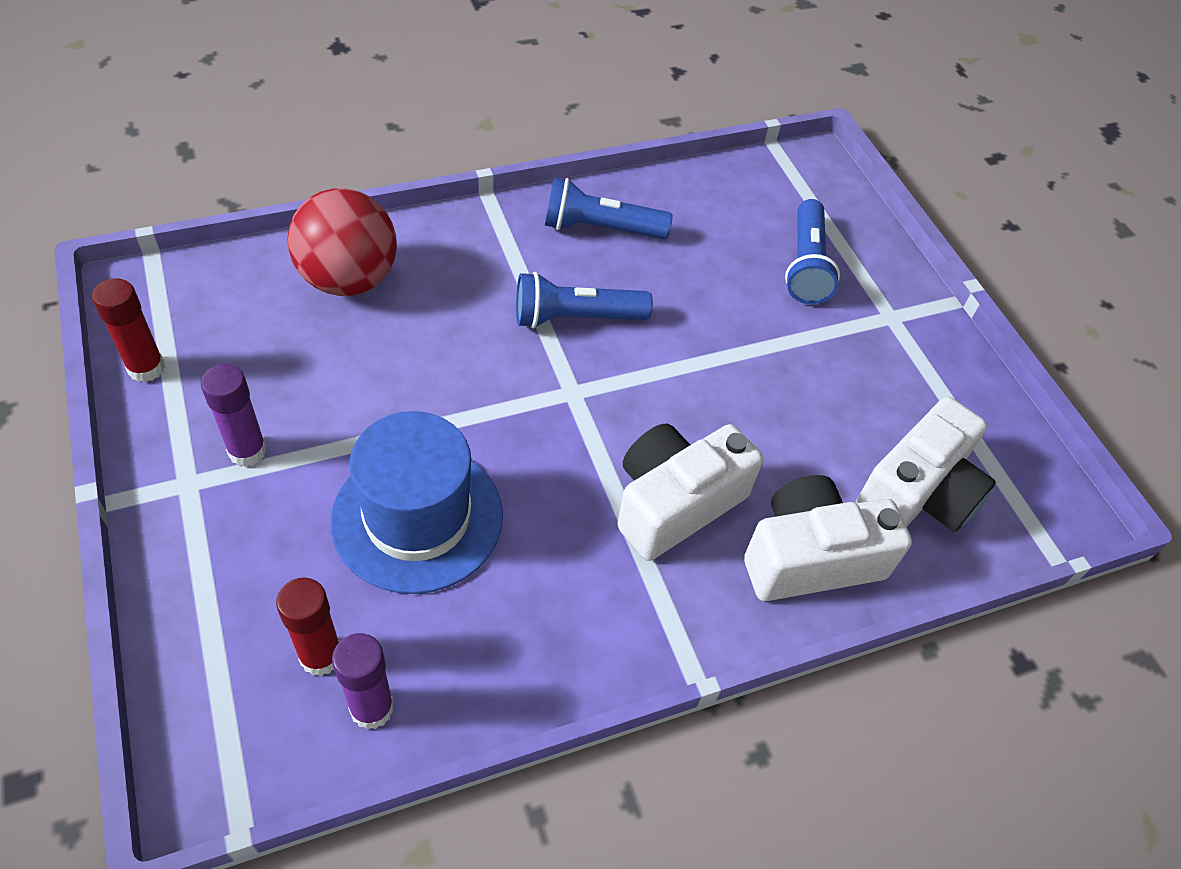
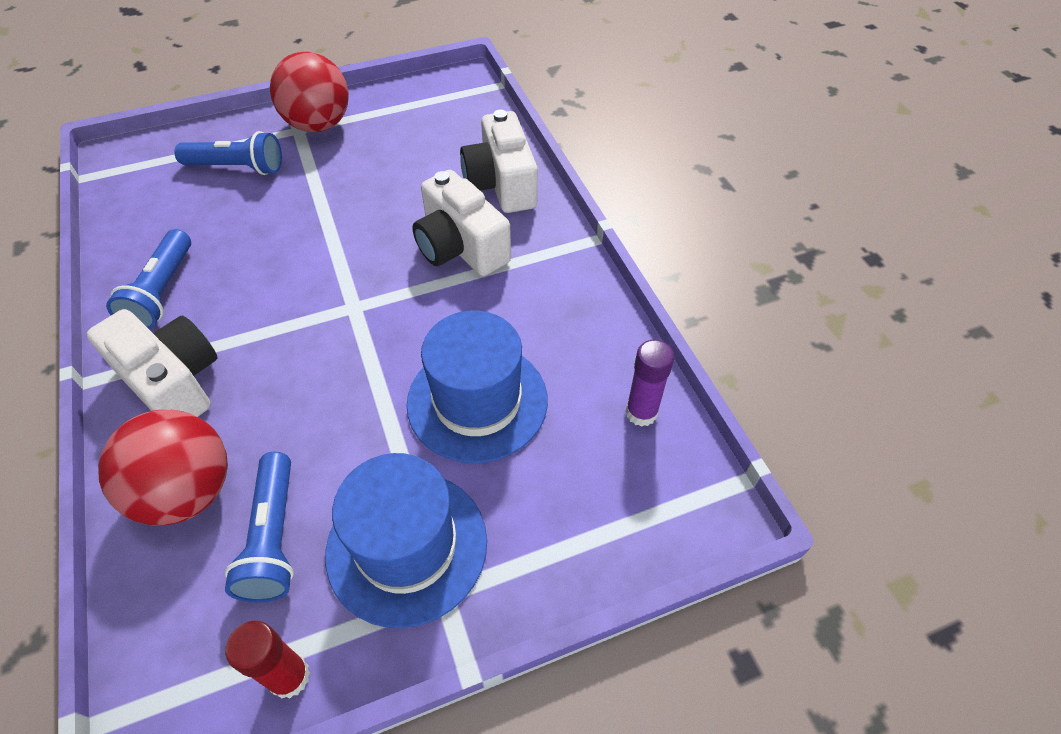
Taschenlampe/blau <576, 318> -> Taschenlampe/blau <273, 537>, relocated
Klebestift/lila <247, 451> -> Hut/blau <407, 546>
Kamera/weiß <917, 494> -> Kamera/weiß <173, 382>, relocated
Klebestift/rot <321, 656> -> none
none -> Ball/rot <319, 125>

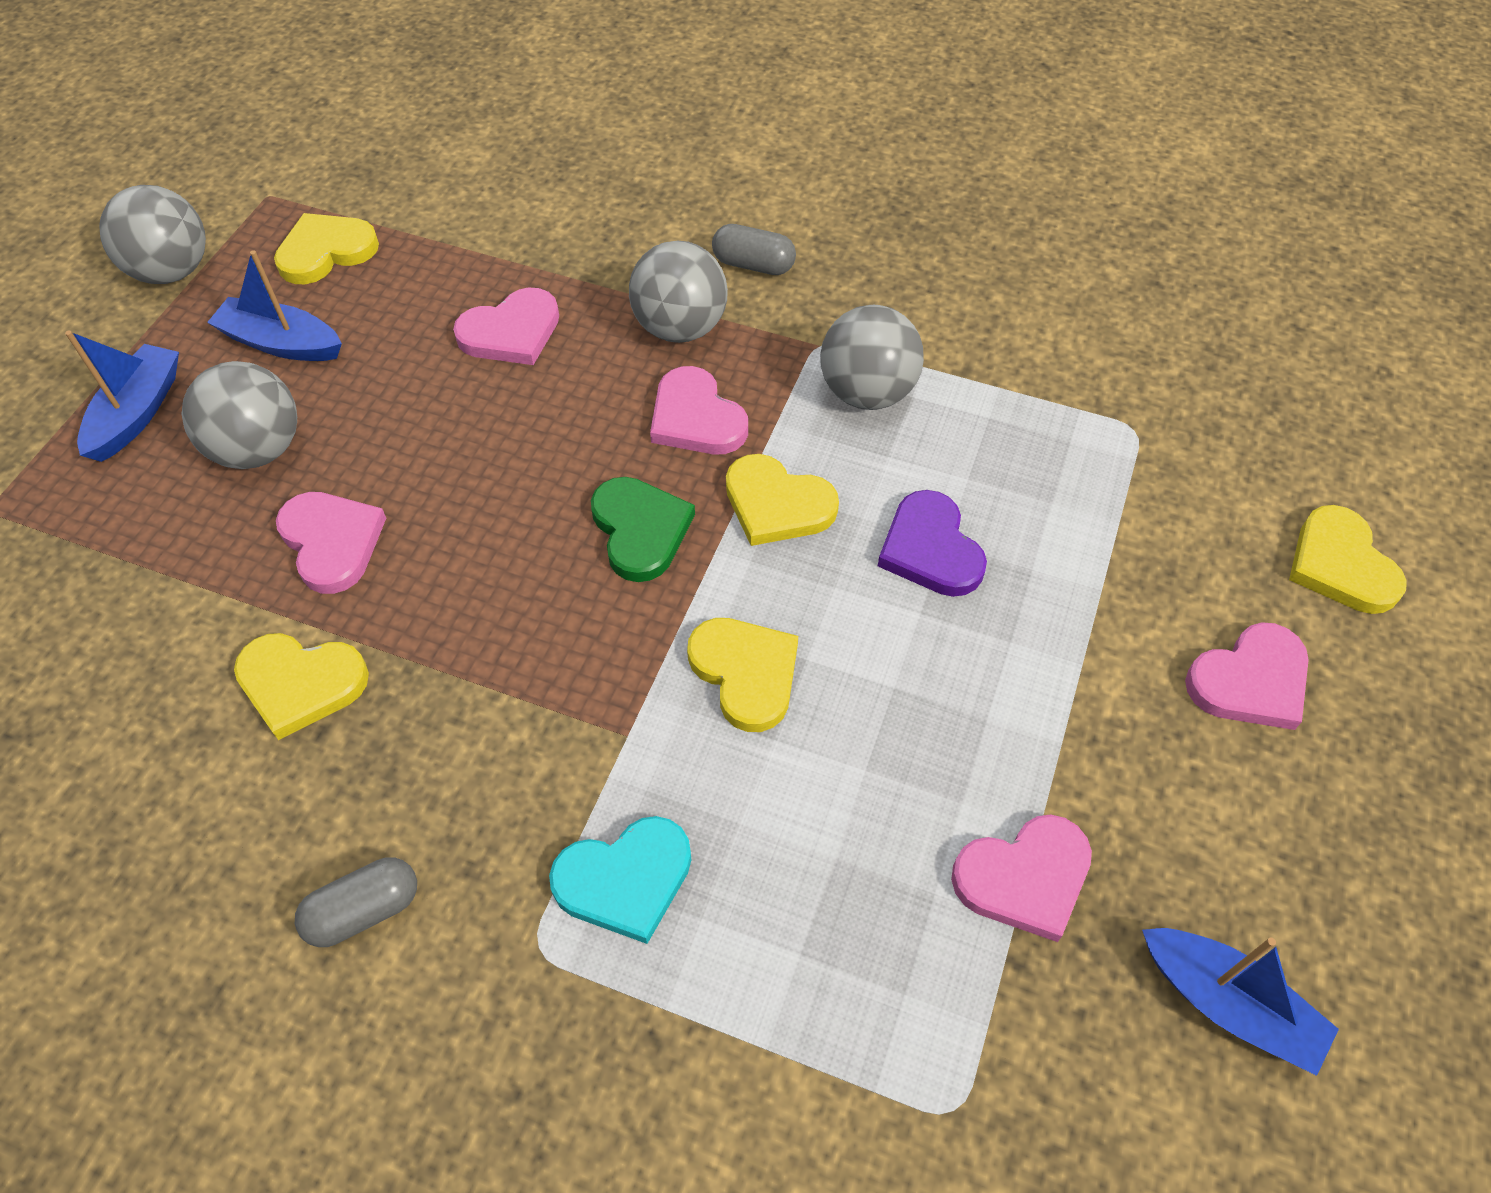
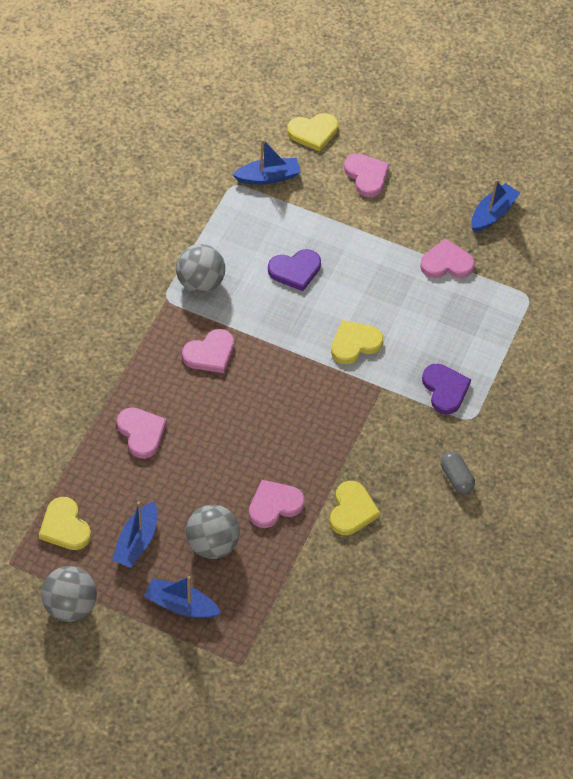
Kapsel/grau <753, 265> -> none
Ball/grau <680, 327> -> none
Herz/gelb <777, 504> -> none
Herz/grün <640, 530> -> none
Herz/rosa <1024, 878> -> Herz/rosa <446, 263>, 75 degrees counterclockwise
Herz/türkis <625, 880> -> Herz/lila <445, 389>
none -> Boot/blau <268, 177>

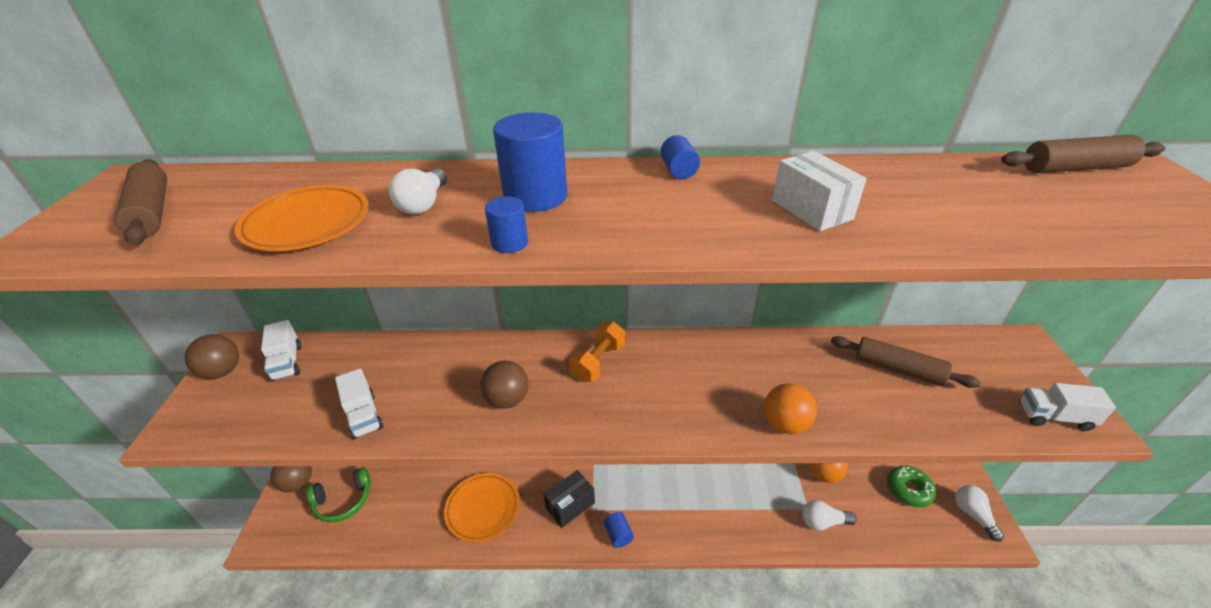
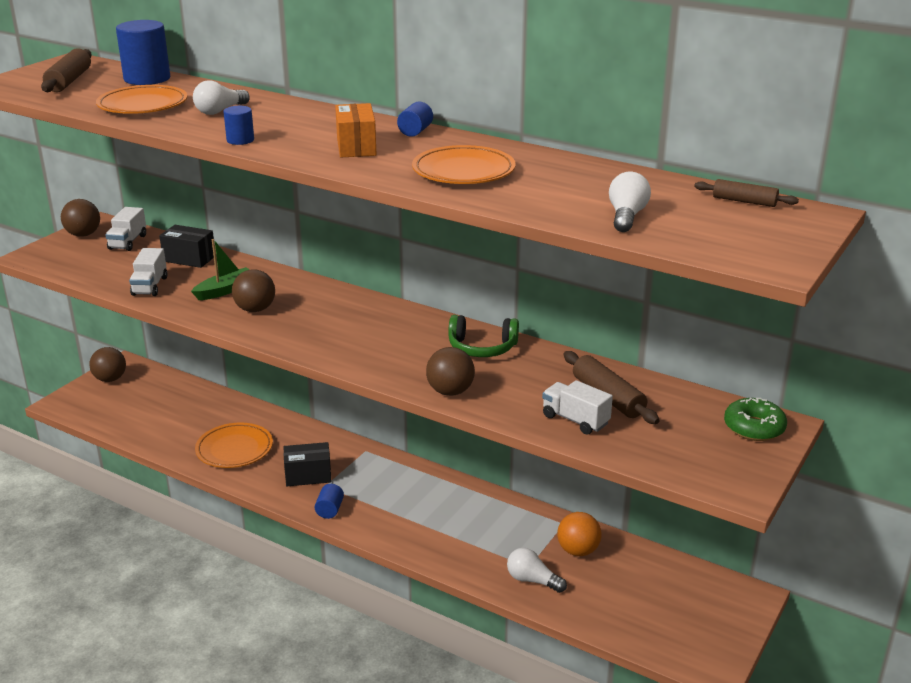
Vollzylinder/blau <535, 196> -> Vollzylinder/blau <147, 78>, relocated
Nudelholz/braun <1075, 168> -> Nudelholz/braun <744, 201>, x0.62
Schachtel/weiß <811, 209> -> Teller/orange <463, 171>
Hantel/orange <598, 362> -> none
Ball/orange <785, 424> -> Ball/braun <450, 391>
Lastwagen/weiß <1054, 417> -> Lastwagen/weiß <575, 420>, relocated
Donut/grün <908, 490> -> Donut/grün <754, 428>, relocated
Kopfhörer/grün <343, 501> -> Kopfhörer/grün <482, 348>, relocated
Glühbirne/weiß <973, 515> -> Glühbirne/weiß <626, 216>, relocated
none -> Schachtel/orange <356, 147>
none -> Schachtel/schwarz <189, 258>
none -> Boot/grün <225, 290>

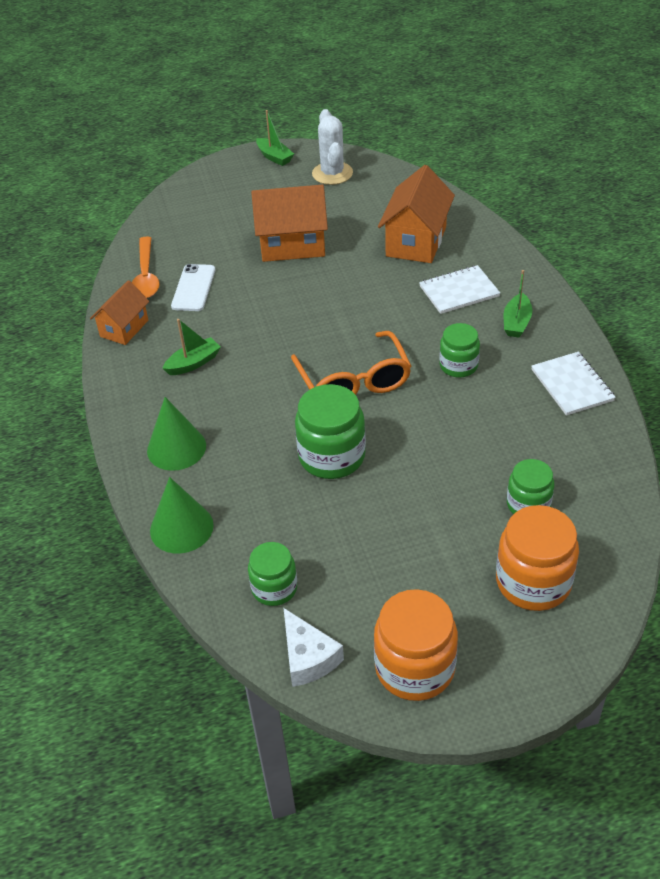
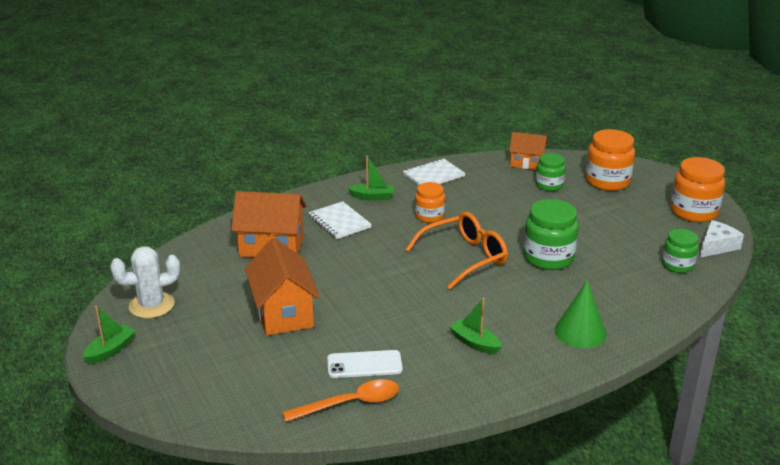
Haus/orange <124, 328> -> Haus/orange <526, 163>, relocated
Einmachglas/grün <458, 366> -> Einmachglas/orange <429, 216>
Kegel/grün <181, 528> -> none

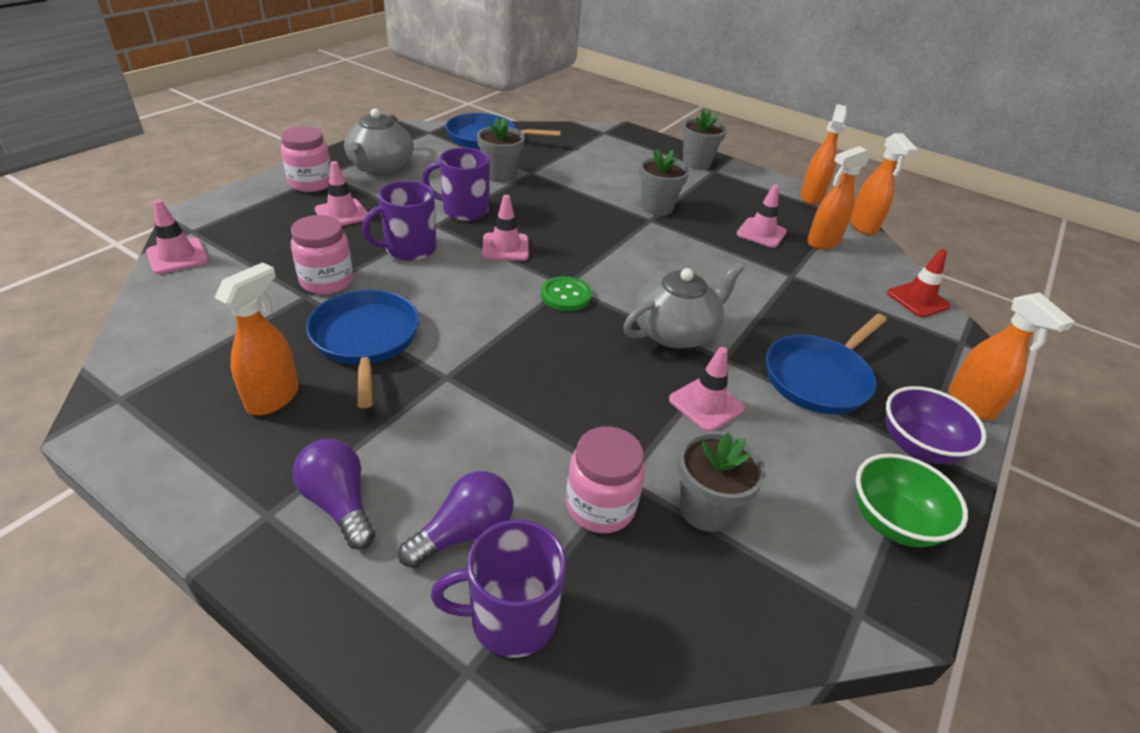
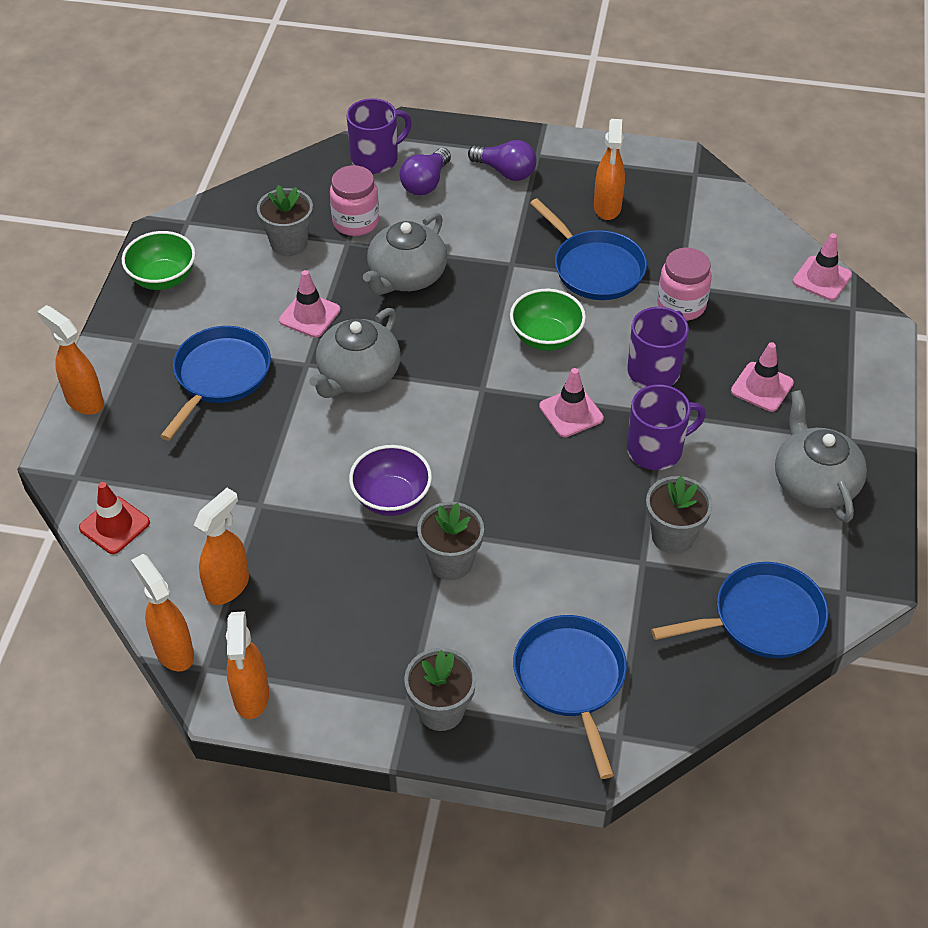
Einmachglas/rosa <311, 183> -> none
Leitkegel/rosa <761, 233> -> none
Knopf/grün <566, 295> -> none
Schüssel/lila <918, 446> -> Schüssel/lila <391, 498>, relocated
none -> Teekanne/grau <406, 276>
none -> Schüssel/grün <546, 338>
none -> Pfanne/blau <571, 679>

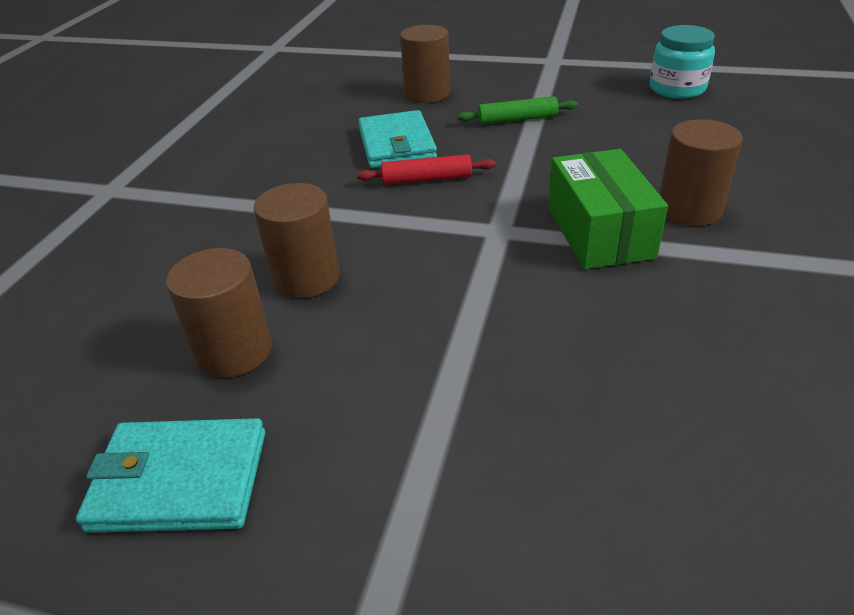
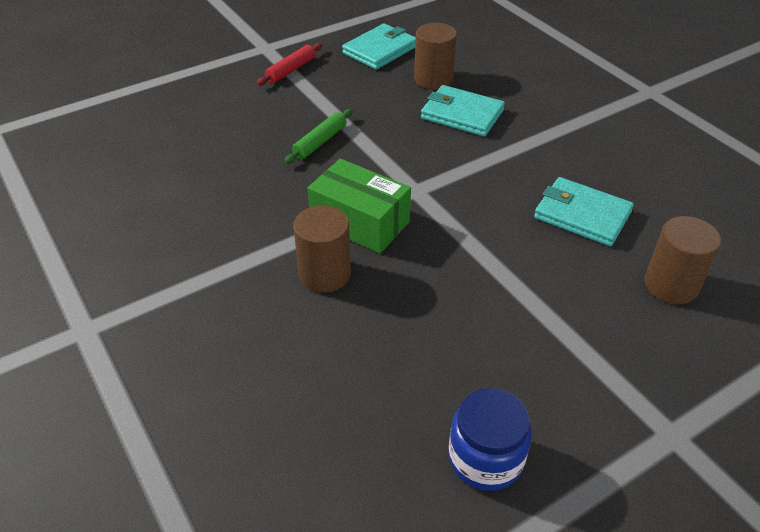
Einmachglas/türkis <677, 89> -> Einmachglas/blau <485, 458>
Nudelholz/grün <517, 119> -> Nudelholz/grün <320, 142>, relocated
Nudelholz/rot <427, 179> -> Nudelholz/rot <291, 70>, relocated
Vollzylinder/braun <306, 277> -> Geldbörse/türkis <462, 114>

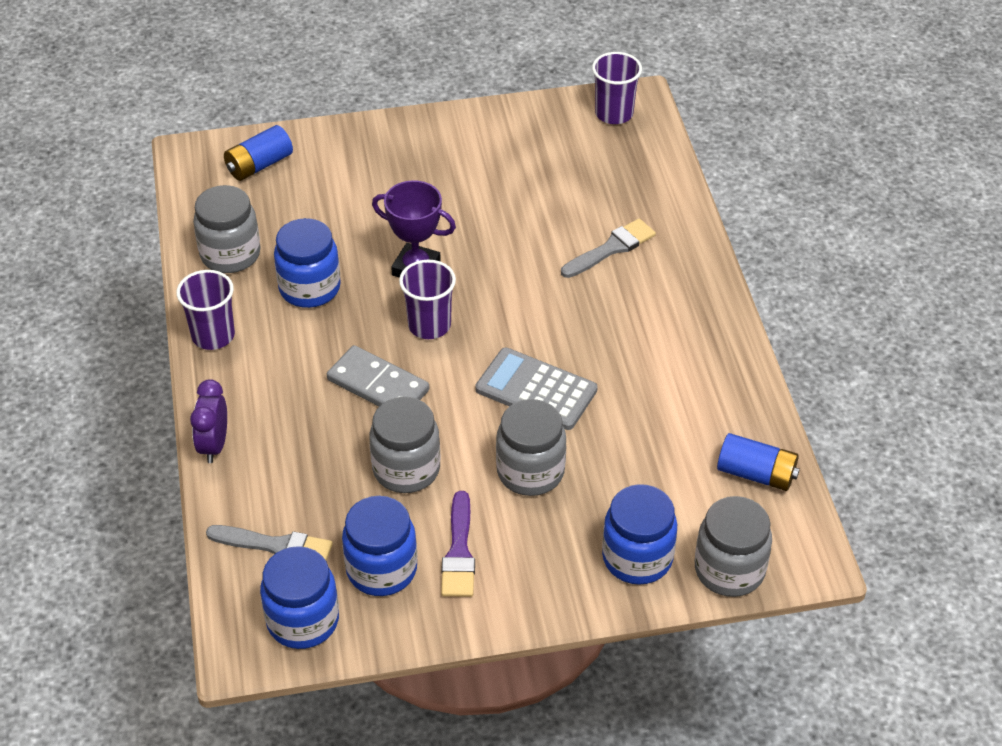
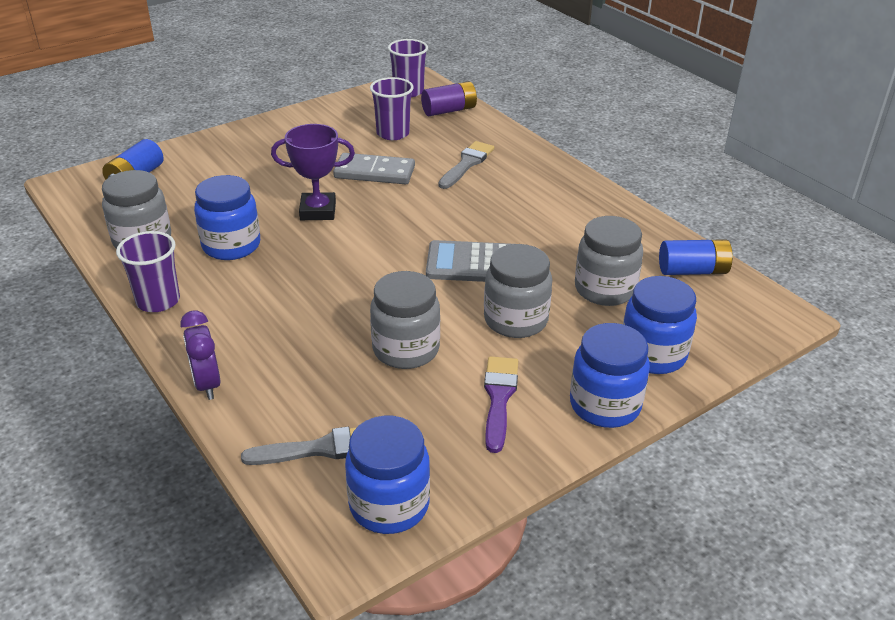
Becher/lila <429, 325> -> Becher/lila <393, 133>, relocated
Dominostein/grau <378, 385> -> Dominostein/grau <374, 172>, relocated
Pinsel/lila <459, 552> -> Pinsel/lila <499, 398>, 150 degrees counterclockwise
Einmachglas/blau <381, 569> -> Einmachglas/blau <605, 405>, relocated
Einmachglas/grau <729, 570> -> Einmachglas/grau <605, 289>, relocated
none -> Batterie/lila <449, 110>

